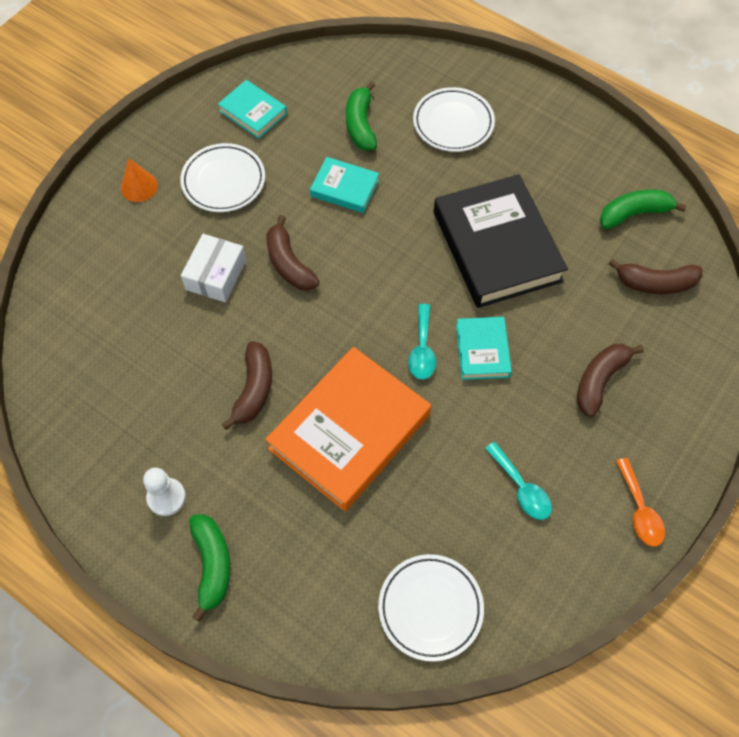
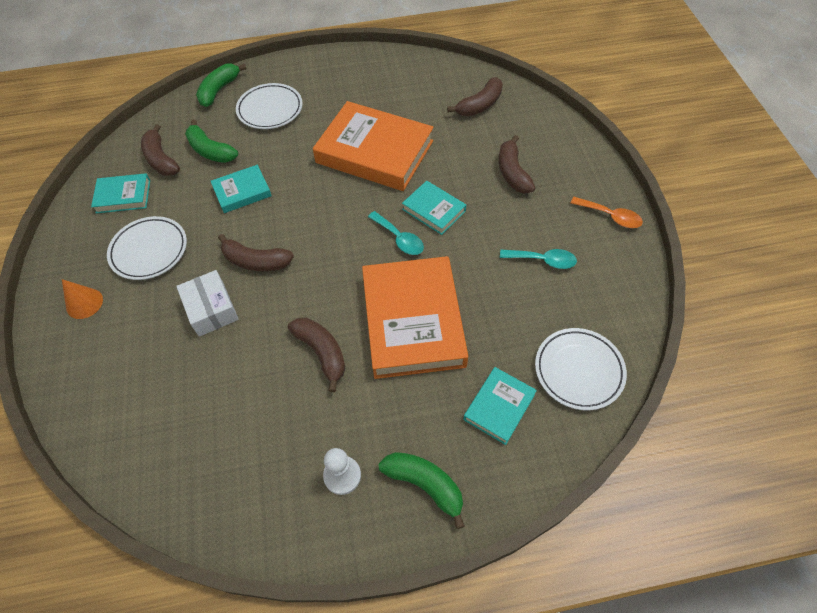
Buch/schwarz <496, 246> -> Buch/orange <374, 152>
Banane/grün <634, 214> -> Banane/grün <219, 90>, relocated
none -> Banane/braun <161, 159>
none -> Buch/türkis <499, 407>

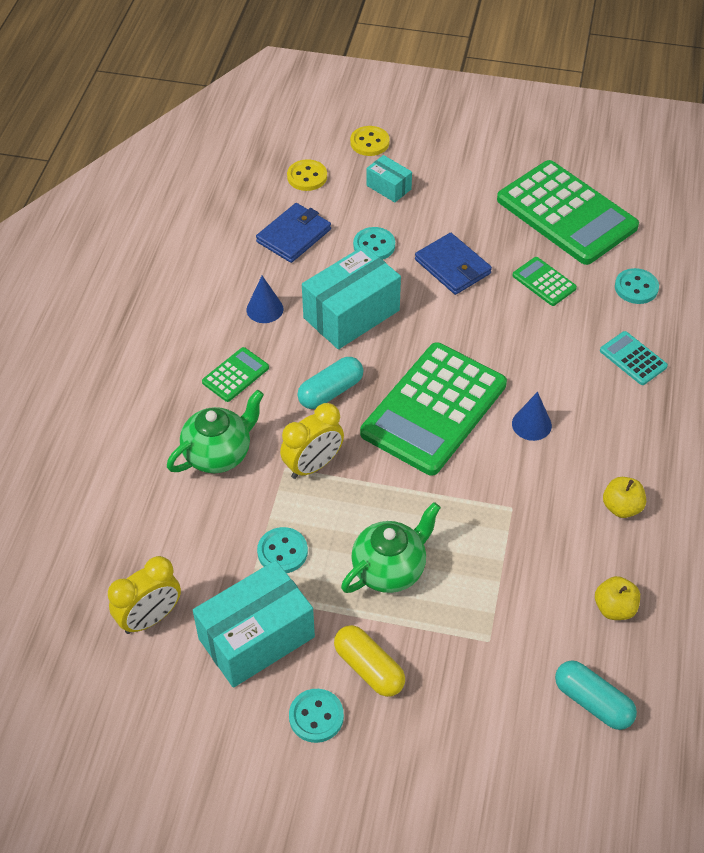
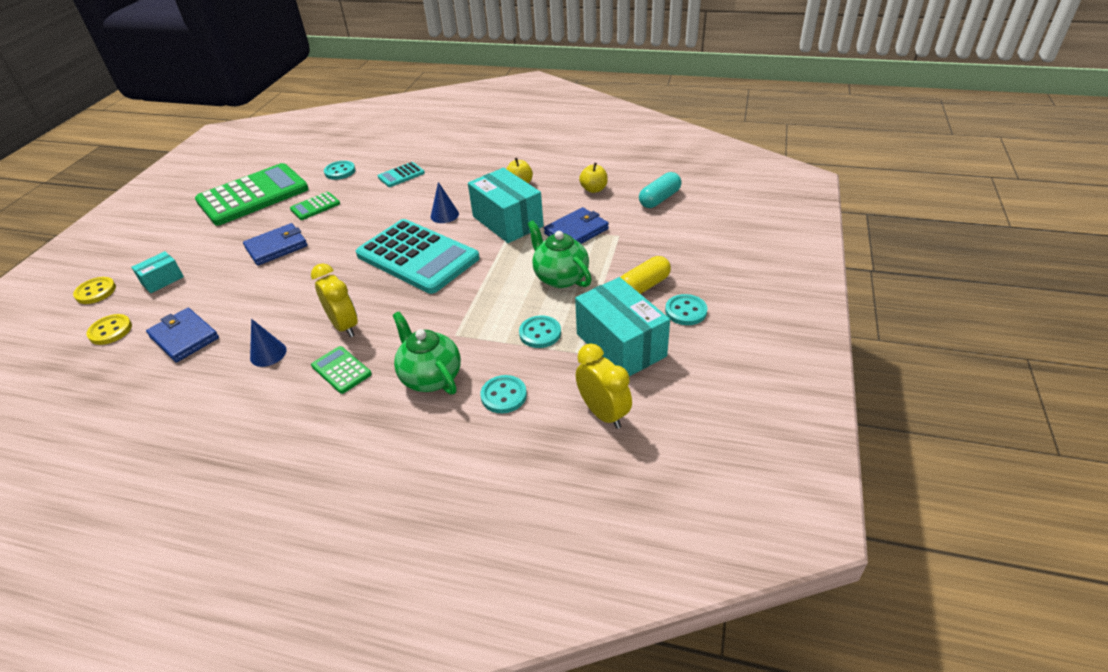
Knopf/türkis <374, 245> -> Knopf/türkis <504, 395>, relocated
Schachtel/türkis <351, 314> -> Schachtel/türkis <507, 221>, relocated
Taschenrechner/grün <434, 409> -> Taschenrechner/türkis <417, 257>
Kapsel/türkis <330, 391> -> none
Wecker/gelb <313, 465> -> Wecker/gelb <344, 326>, relocated
none -> Geldbörse/blau <576, 231>

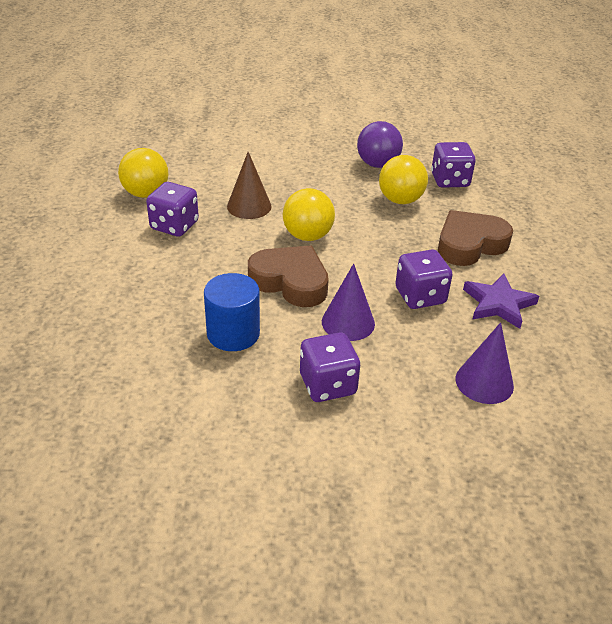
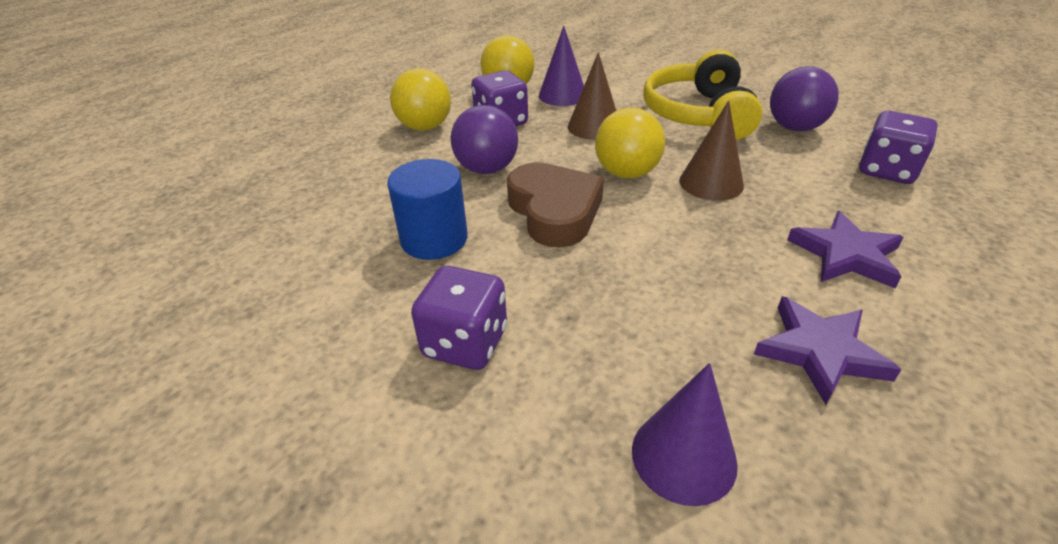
Ball/gelb <400, 200> -> Ball/gelb <425, 127>, relocated
Herz/braun <470, 244> -> Stern/lila <845, 255>
Spielwürfel/lila <420, 296> -> none
Kegel/lila <348, 322> -> Kegel/lila <562, 95>, relocated
none -> Kopfhörer/gelb <698, 114>
none -> Kegel/braun <711, 183>
none -> Ball/lila <487, 169>

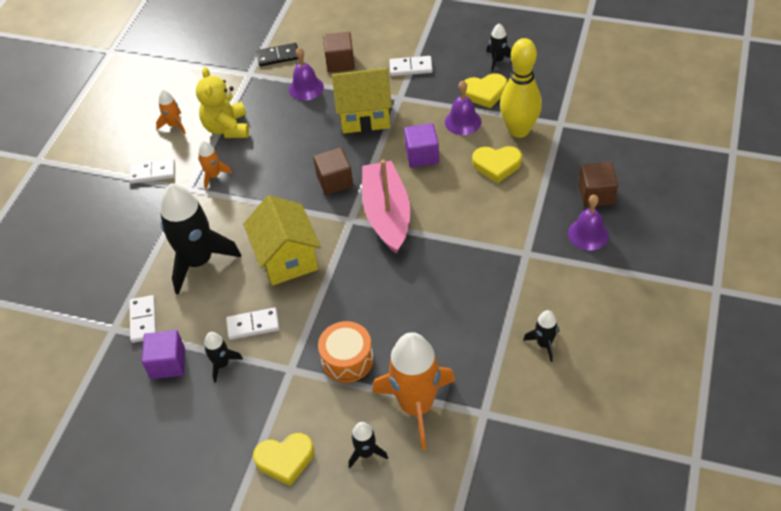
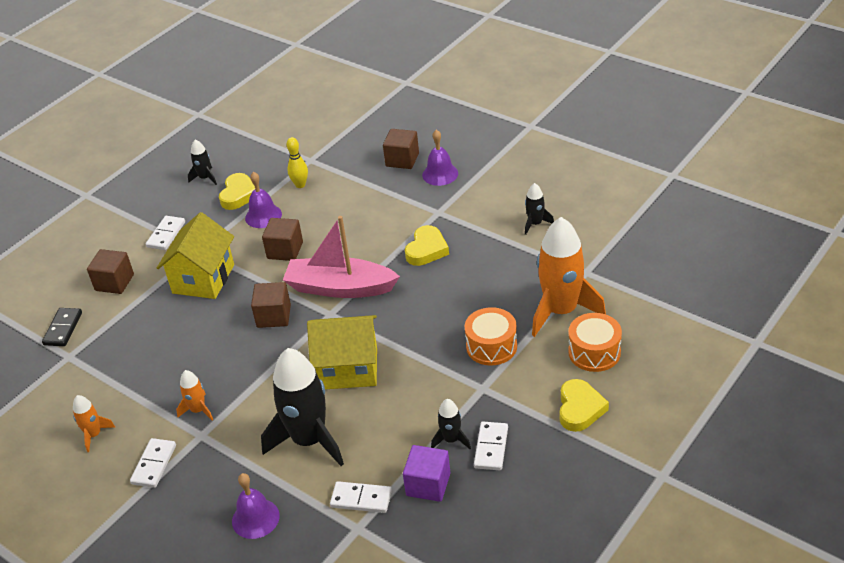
Bowlingkegel/gelb <519, 130> -> Bowlingkegel/gelb <300, 185>, x0.51
Glocke/lila <306, 88> -> Glocke/lila <255, 518>, relocated
Teddybär/gelb <227, 128> -> none
Kubus/lila <422, 155> -> Kubus/braun <285, 250>
Herz/gelb <497, 165> -> Herz/gelb <426, 249>, relocated
Dominostein/weiß <253, 325> -> Dominostein/weiß <491, 447>, relocated
Rakete/schwarz <366, 453> -> Trommel/orange <594, 352>

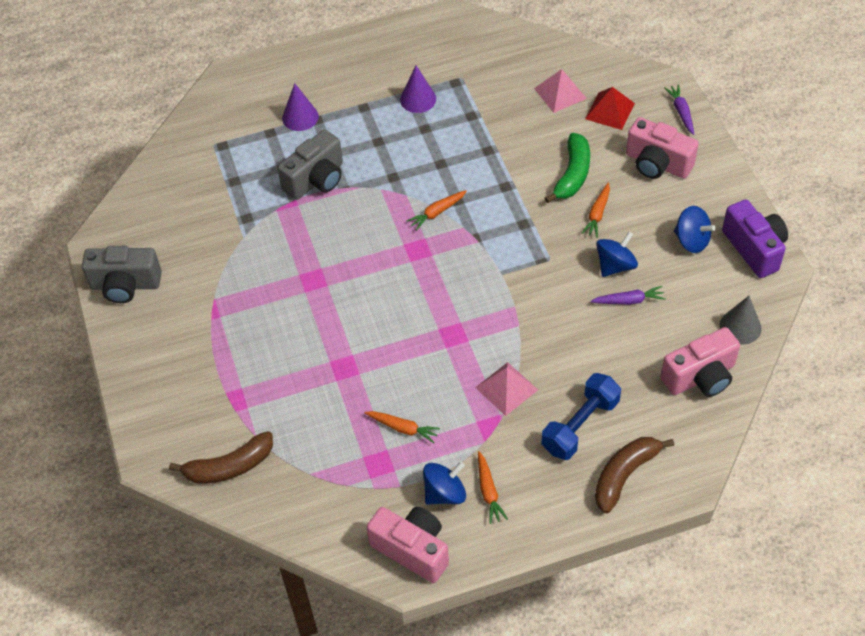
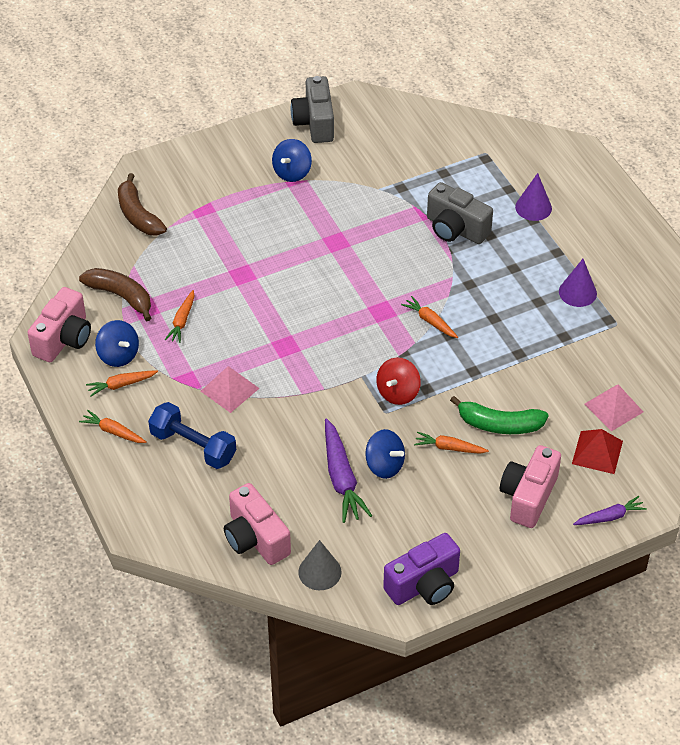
Kreisel/blau <691, 240> -> Kreisel/blau <292, 172>, relocated
Karotte/lila <629, 301> -> Karotte/lila <341, 478>, x1.71
Banane/braun <624, 475> -> Banane/braun <121, 296>, relocated
none -> Kreisel/rot <398, 392>
none -> Karotte/orange <113, 431>

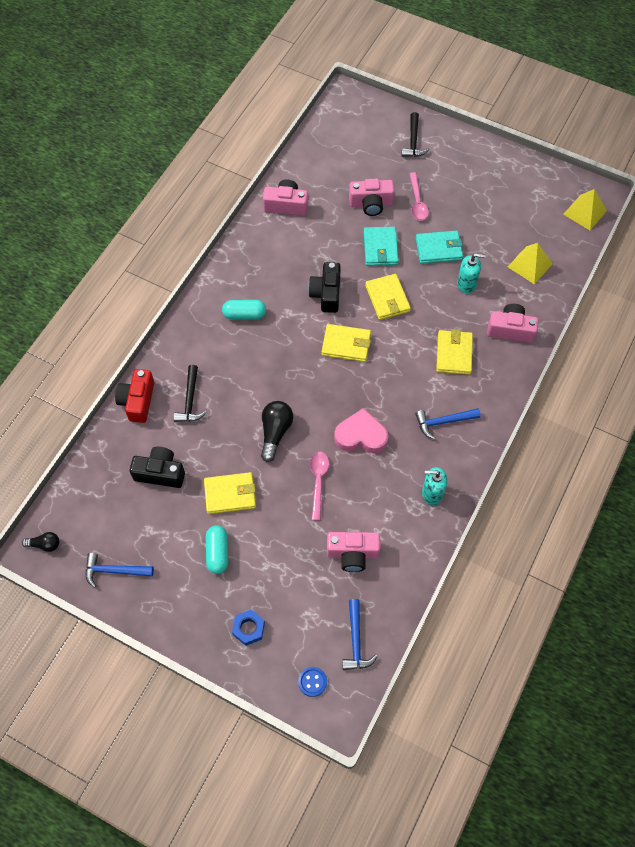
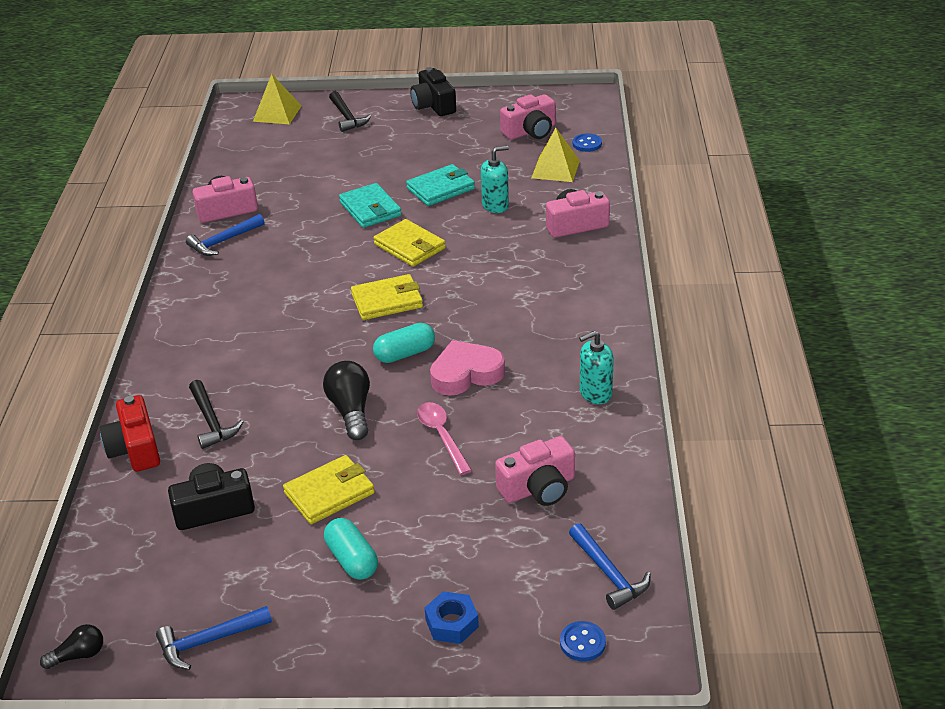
Löffel/rosa <417, 202> -> none
Kamera/rosa <371, 204> -> Kamera/rosa <530, 131>, relocated
Pyramide/gelb <585, 212> -> Pyramide/gelb <277, 113>, relocated
Kamera/schwarz <326, 294> -> Kamera/schwarz <433, 105>, relocated
Kapsel/türkis <244, 314> -> Kapsel/türkis <405, 354>, relocated
Geldbörse/gelb <454, 354> -> none
Hammer/blau <443, 422> -> Hammer/blau <223, 241>, relocated
none -> Knopf/blau <587, 144>

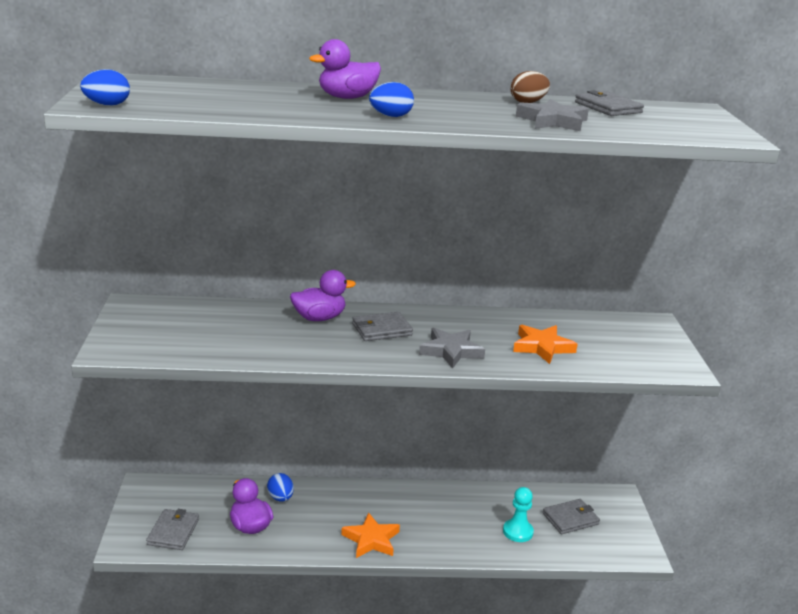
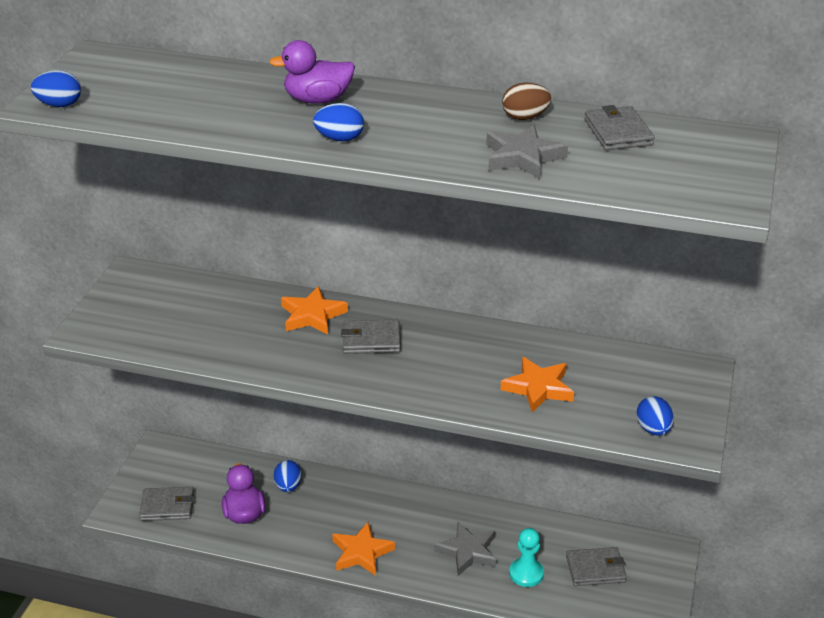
Ente/lila <319, 318> -> Stern/orange <312, 315>
Stern/grau <451, 351> -> Stern/grau <467, 552>, relocated
Geldbörse/grau <173, 532> -> Geldbörse/grau <167, 506>, 60 degrees clockwise
none -> Ei/blau <653, 429>

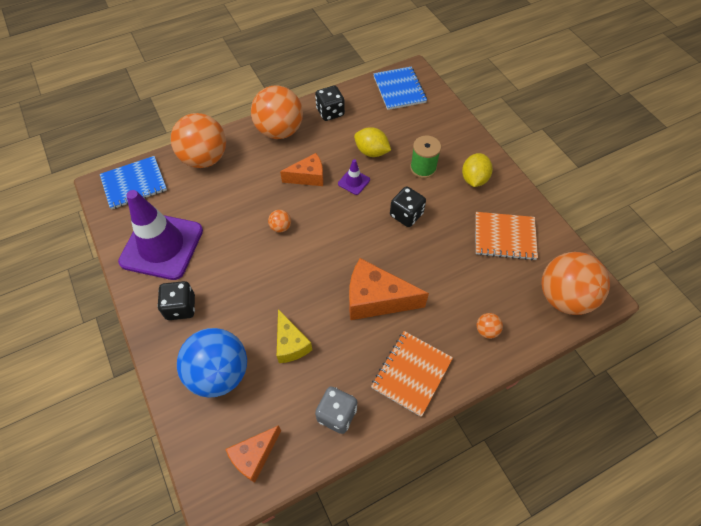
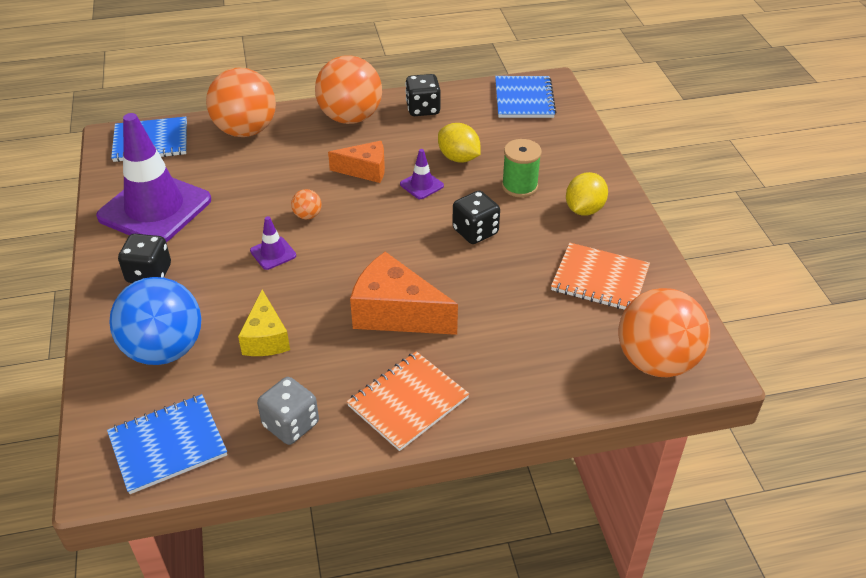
Ball/orange <486, 330> -> none
Käse/orange <254, 456> -> Notizbuch/blau <168, 445>
none -> Leitkegel/lila <273, 253>

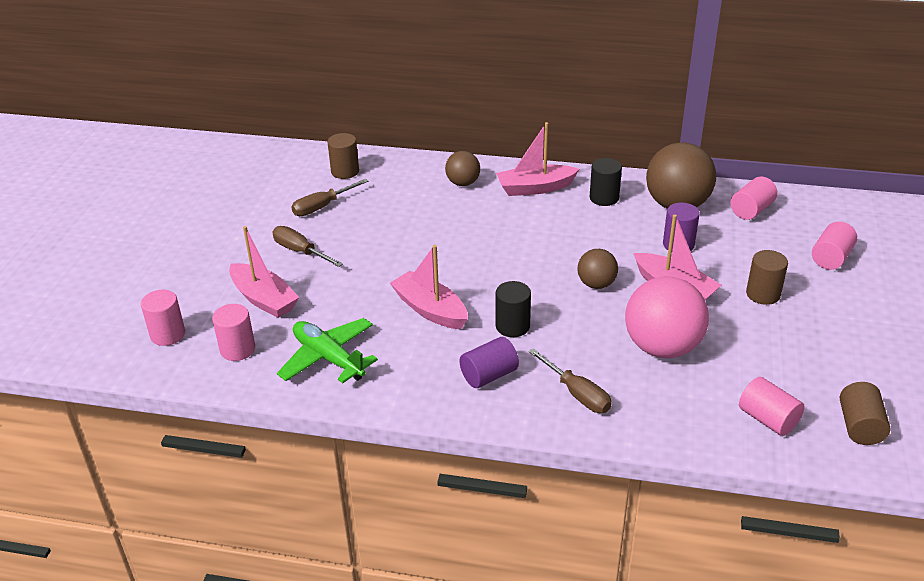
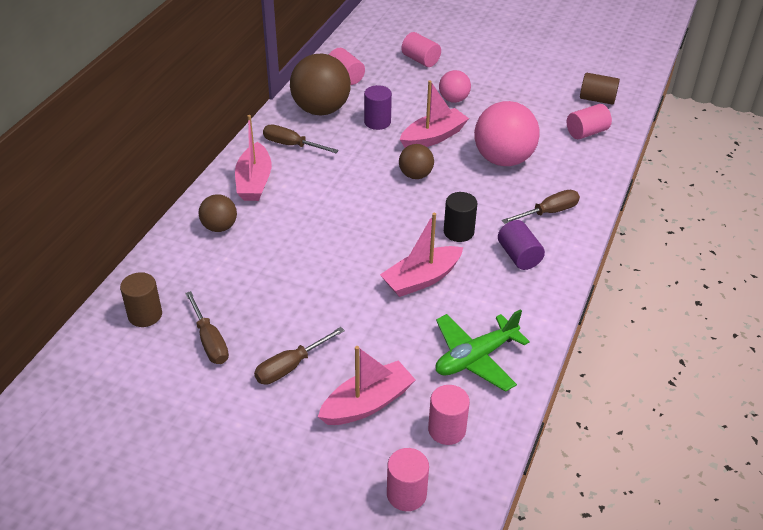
Vollzylinder/schwarz <604, 198> -> Schraubenzieher/braun <291, 145>
Vollzylinder/braun <763, 294> -> Ball/rosa <453, 99>

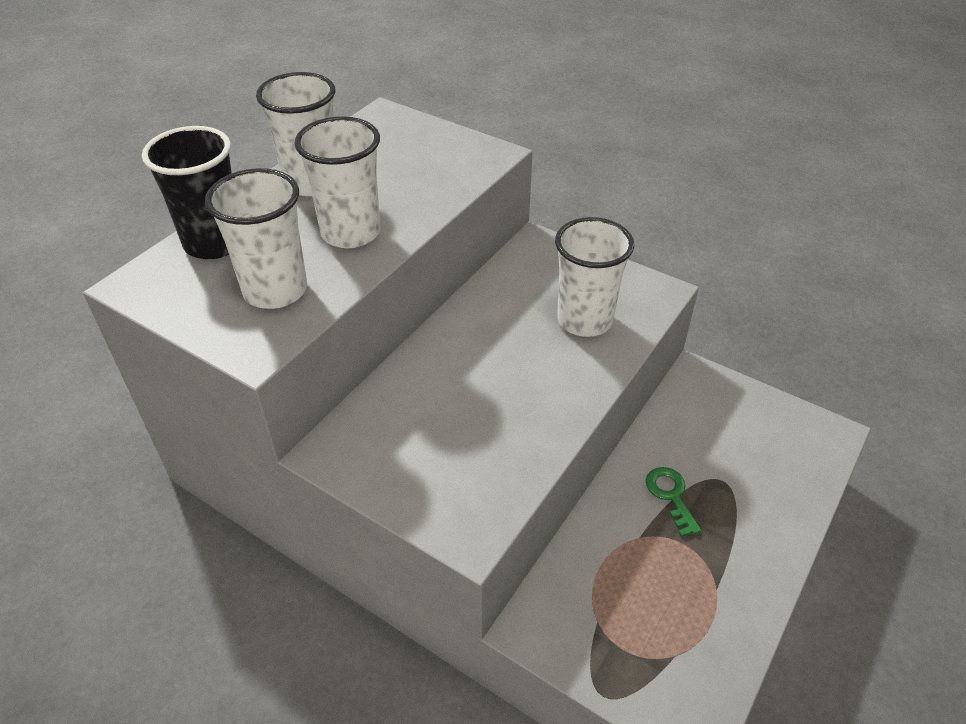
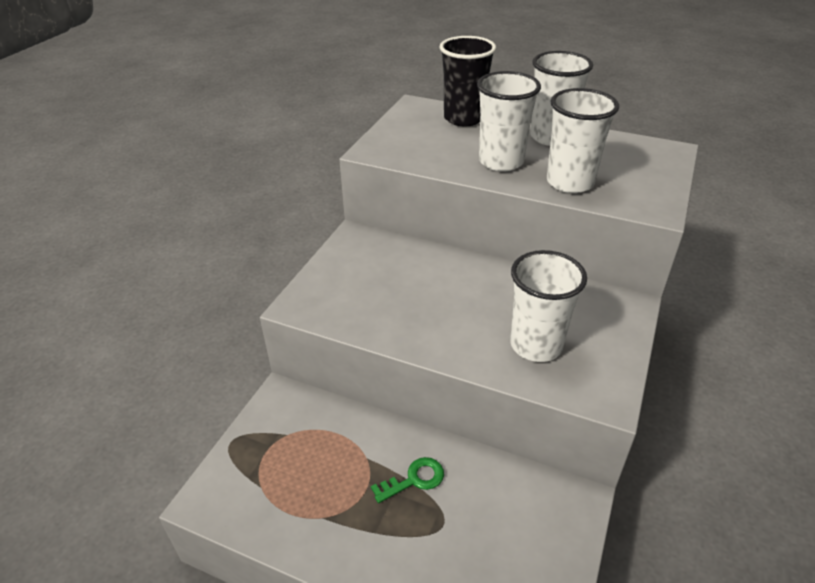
Becher/weiß <275, 290> -> Becher/weiß <570, 182>, relocated

